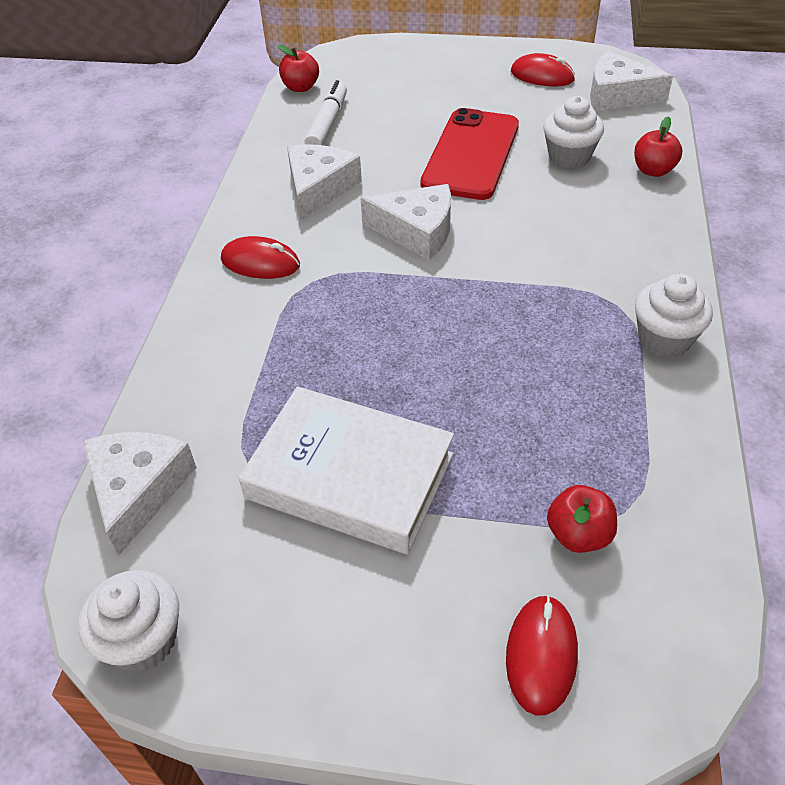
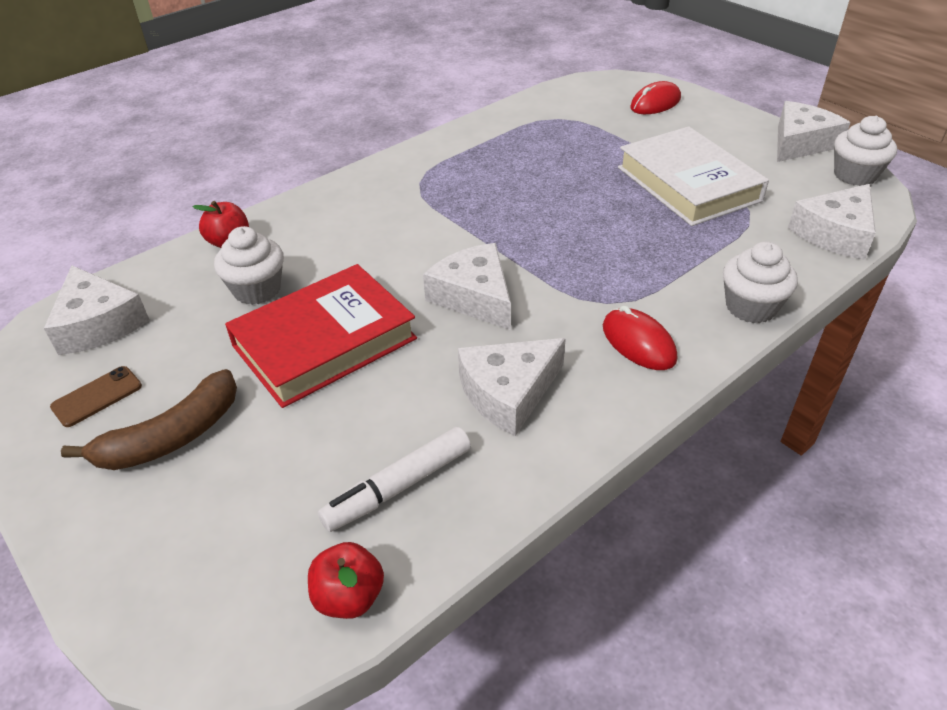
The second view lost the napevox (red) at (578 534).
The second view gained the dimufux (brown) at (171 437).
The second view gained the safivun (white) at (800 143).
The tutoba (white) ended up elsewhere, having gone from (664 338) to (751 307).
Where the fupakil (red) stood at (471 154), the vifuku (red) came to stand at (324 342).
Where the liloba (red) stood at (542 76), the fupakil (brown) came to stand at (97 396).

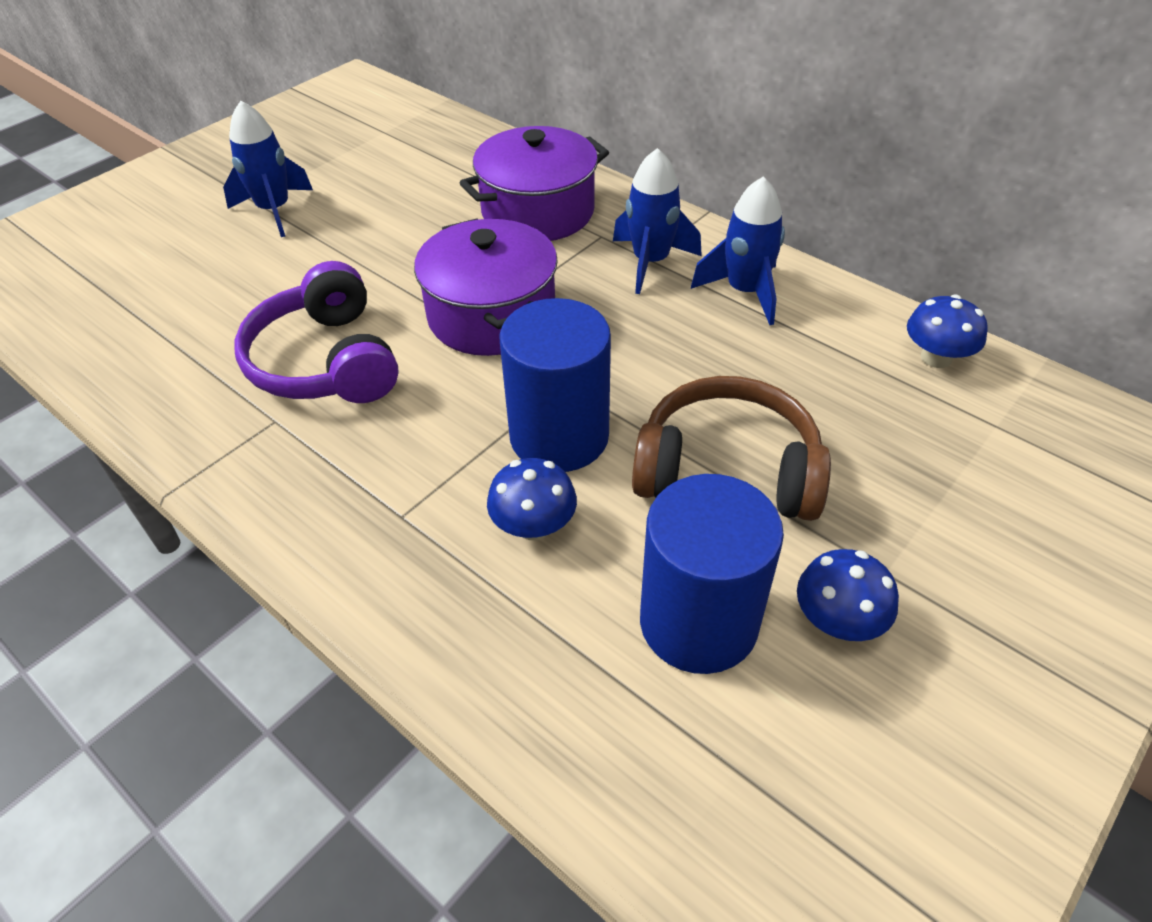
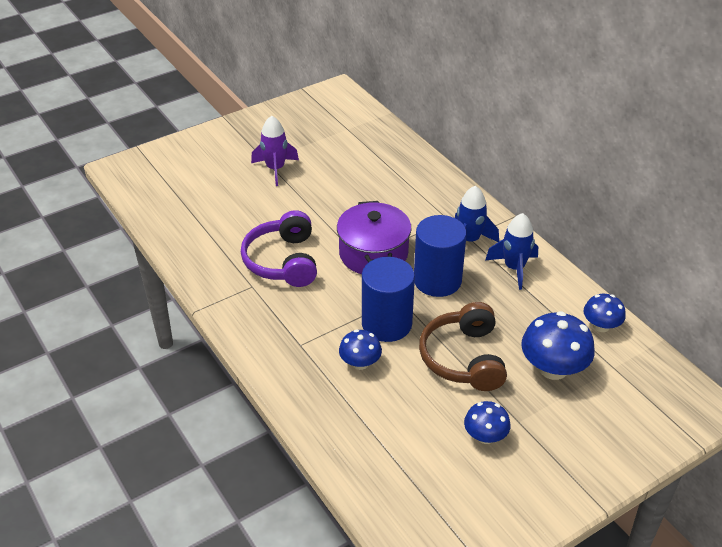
The second view lost the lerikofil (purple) at (538 211).
The second view gained the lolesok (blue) at (553 368).
The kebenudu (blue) ended up elsewhere, having gone from (698 622) to (437 280).
What was the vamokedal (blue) at (274 211) turned into the vamokedal (purple) at (275 169).
The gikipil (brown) at (727 470) ended up facing another way, 120 degrees counterclockwise from before.

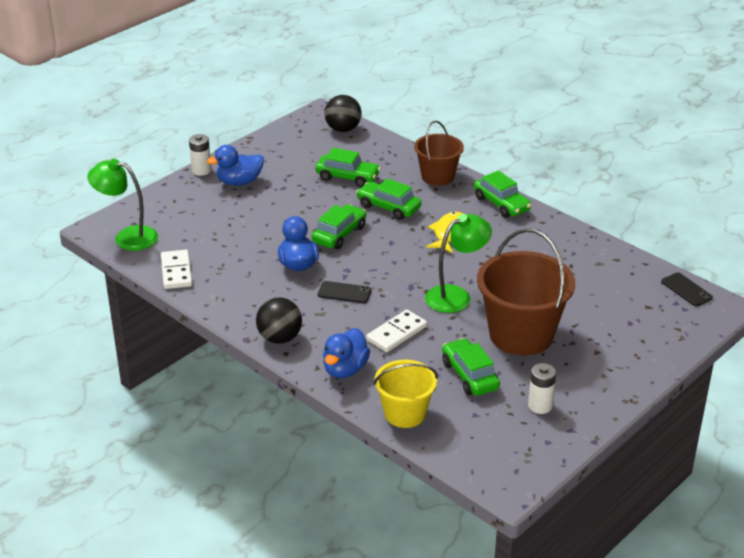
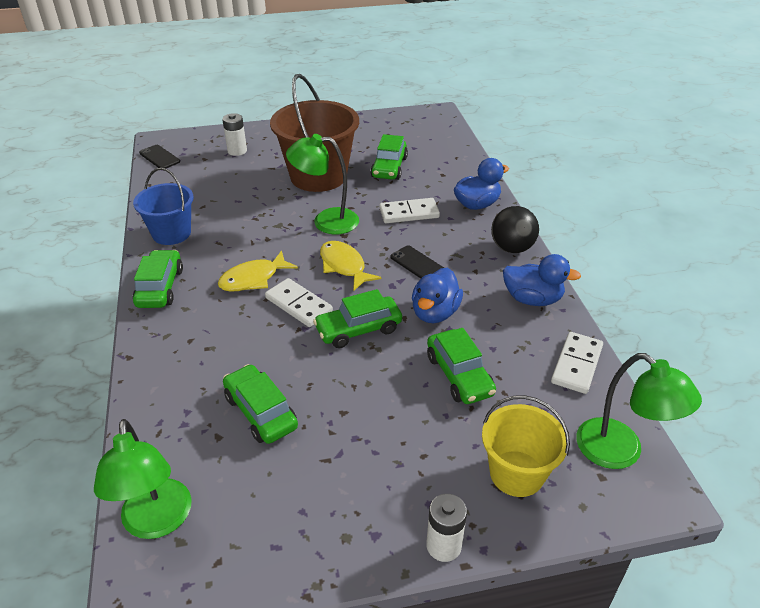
The second view lost the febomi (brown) at (437 176).
The second view gained the febomi (blue) at (171 233).
The second view gained the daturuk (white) at (298 305).
The second view gained the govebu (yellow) at (344 266).
The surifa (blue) ended up elsewhere, having gone from (239 182) to (532 299).
The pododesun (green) ended up elsewhere, having gone from (388 207) to (459 375).
The febomi (yellow) ended up elsewhere, having gone from (405 413) to (516 473).
The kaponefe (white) ended up elsewhere, having gone from (540 406) to (237 151).
Where the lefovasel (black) stood at (343 129), the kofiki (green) came to stand at (157 522).
The fupakil (black) at (686 290) ended up facing another way, 45 degrees counterclockwise from before.

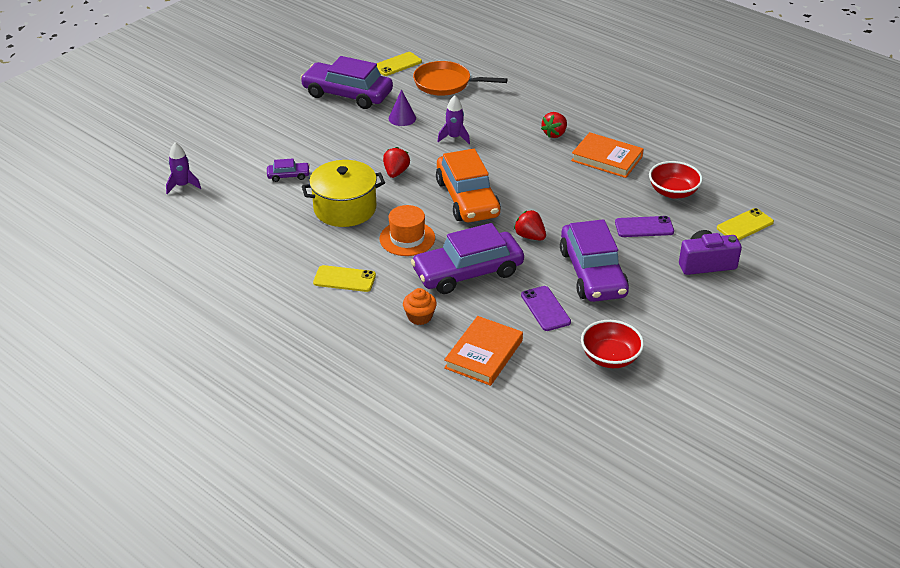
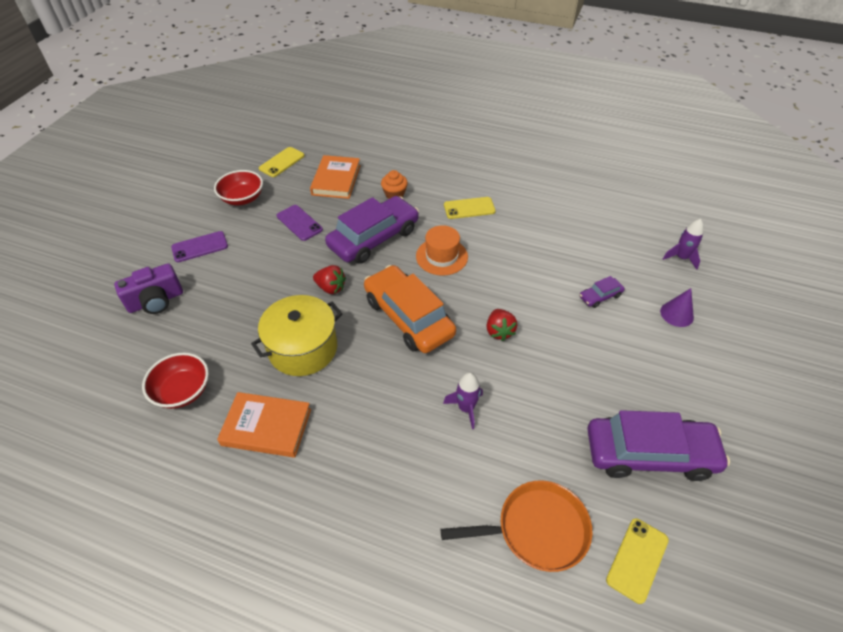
The second view lost the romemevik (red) at (554 134).
The second view lost the pododesun (purple) at (592 273).
The lerikofil (yellow) ended up elsewhere, having gone from (345 209) to (303 348).
The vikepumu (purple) ended up elsewhere, having gone from (402 118) to (676 314).
The fupakil (purple) ended up elsewhere, having gone from (644 227) to (200 247).
The fupakil (yellow) ended up elsewhere, having gone from (745 225) to (282 162).

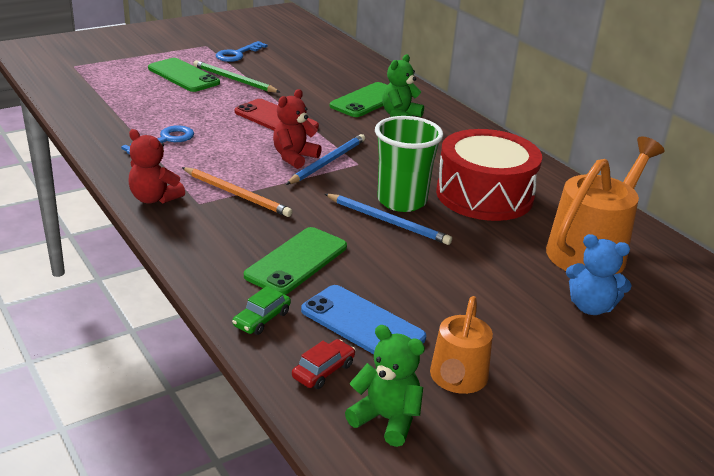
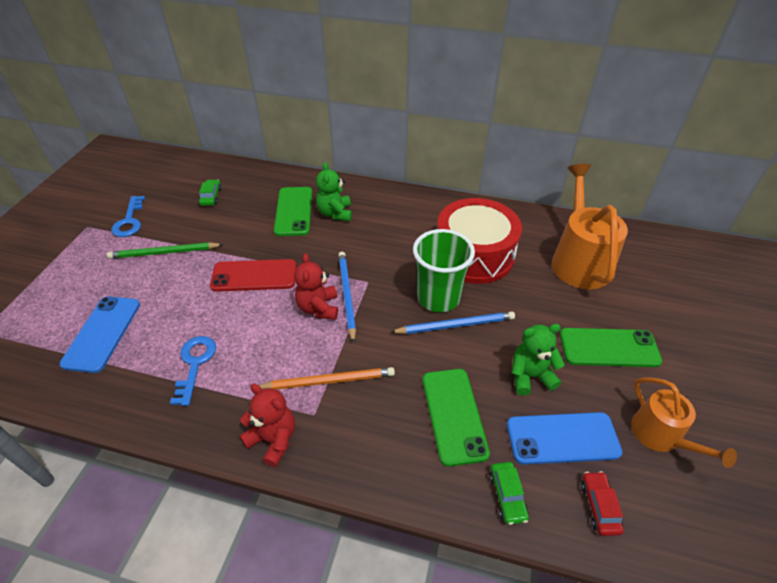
The second view lost the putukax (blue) at (590 307).
The second view gained the fupakil (blue) at (102 333).
The second view gained the pododesun (green) at (211 197).
The fupakil (green) ended up elsewhere, having gone from (183 76) to (609 348).
The putukax (green) ended up elsewhere, having gone from (386 419) to (530 376).
The putukax (red) at (154 198) ended up facing another way, 135 degrees counterclockwise from before.

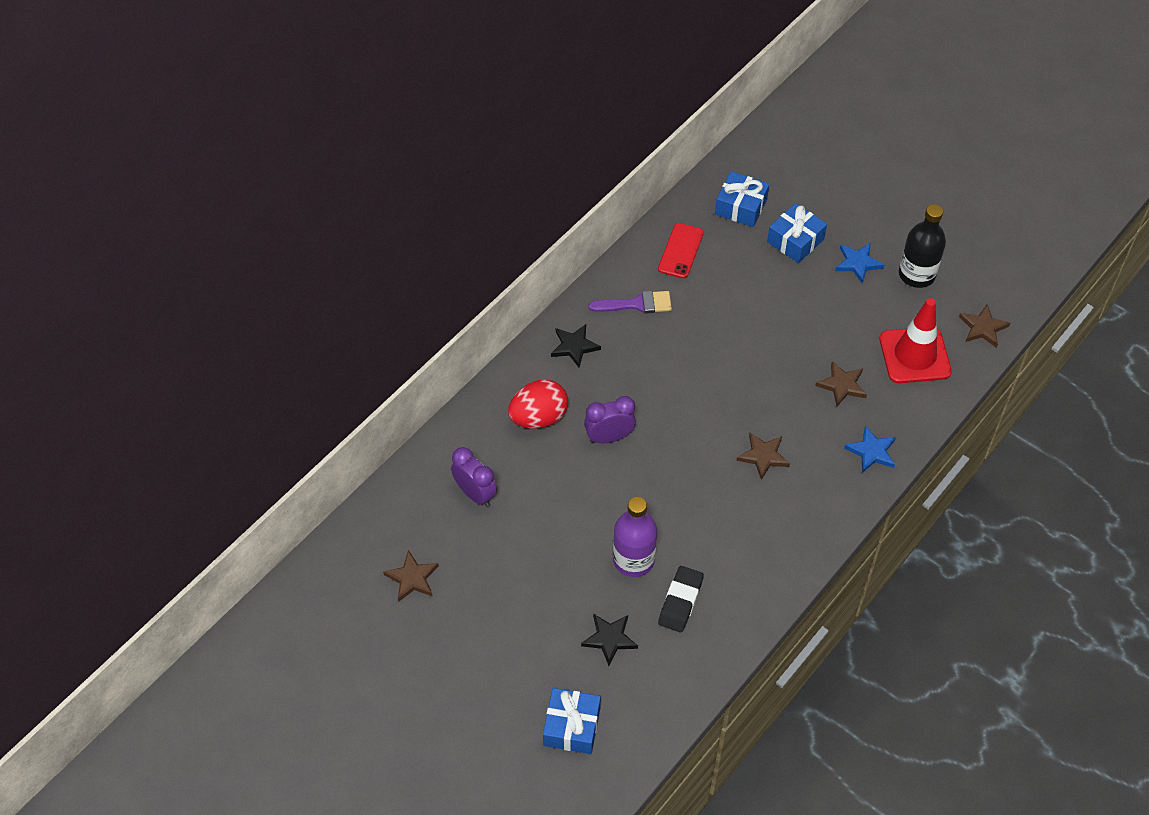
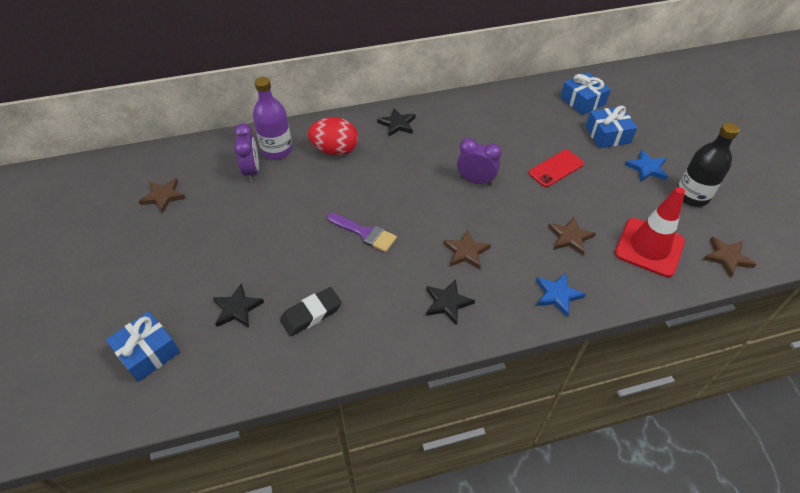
The second view gained the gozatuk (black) at (447 303).
The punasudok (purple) ended up elsewhere, having gone from (609 437) to (475 180).
The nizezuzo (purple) ended up elsewhere, having gone from (637 304) to (365 233).
The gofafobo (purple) ended up elsewhere, having gone from (633 560) to (277 150).
The fupakil (red) ended up elsewhere, having gone from (680 251) to (556 168).

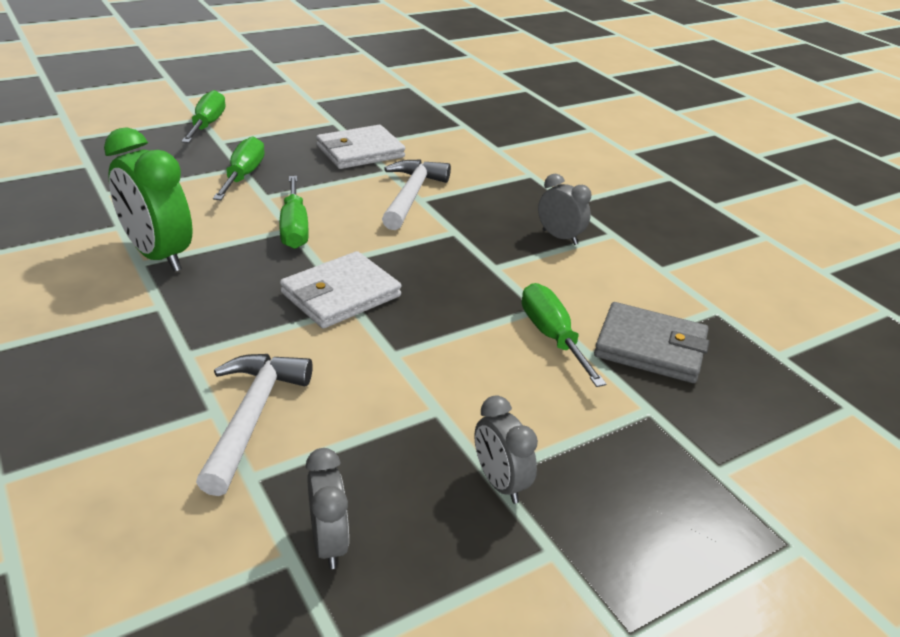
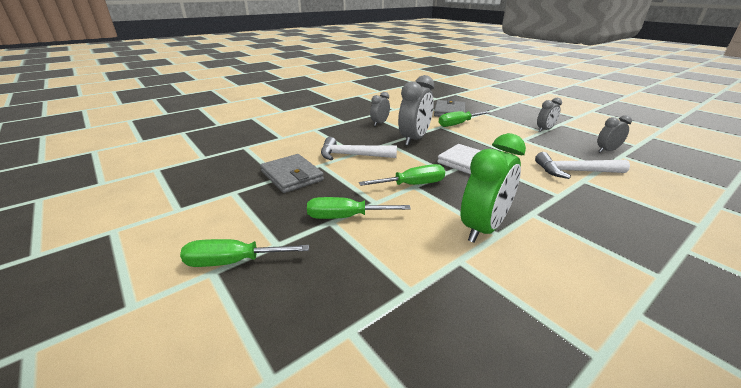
The second view gained the punasudok (grey) at (414 139).
What was the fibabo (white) at (360 152) turned into the fibabo (grey) at (292 176).

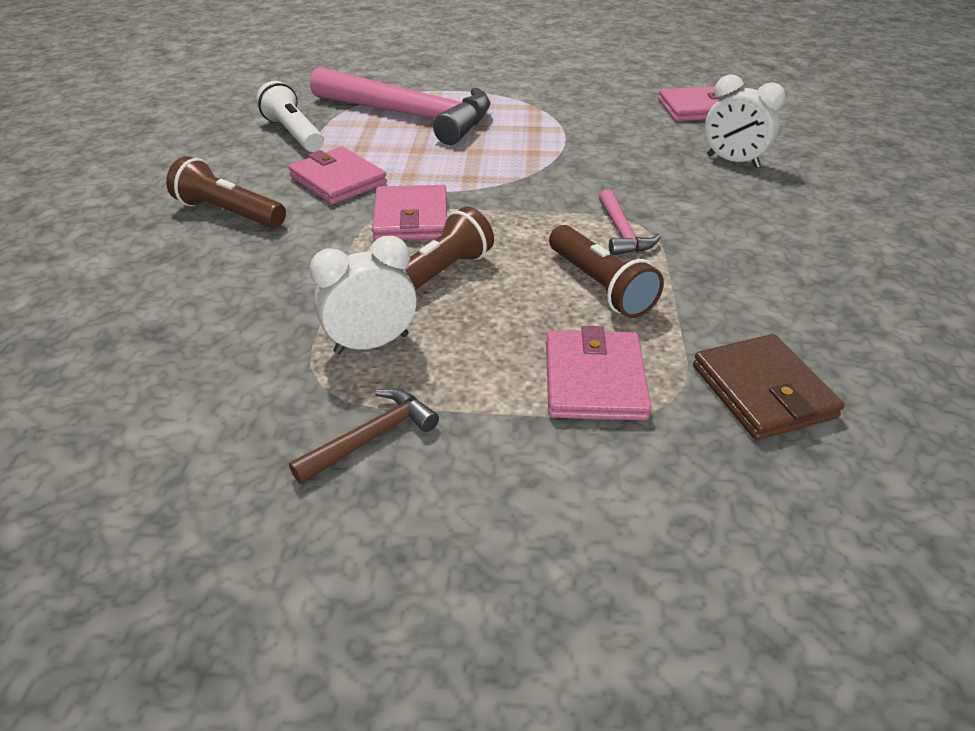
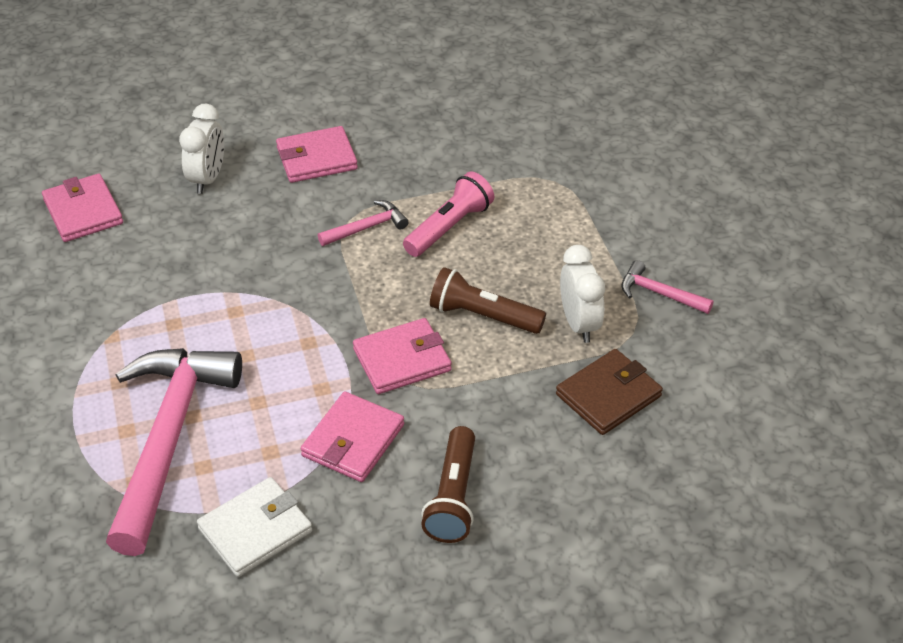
The fibabo (pink) ended up elsewhere, having gone from (594 380) to (316 158).
The fibabo (brown) ended up elsewhere, having gone from (762 391) to (608 395).
Where the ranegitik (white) stood at (294 134), the fibabo (white) came to stand at (255 530).
What was the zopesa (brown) at (371 437) turned into the zopesa (pink) at (659 293).
What was the ranegitik (brown) at (599 286) turned into the ranegitik (pink) at (449 227).
The punasudok (white) at (371 343) ended up facing another way, 150 degrees counterclockwise from before.

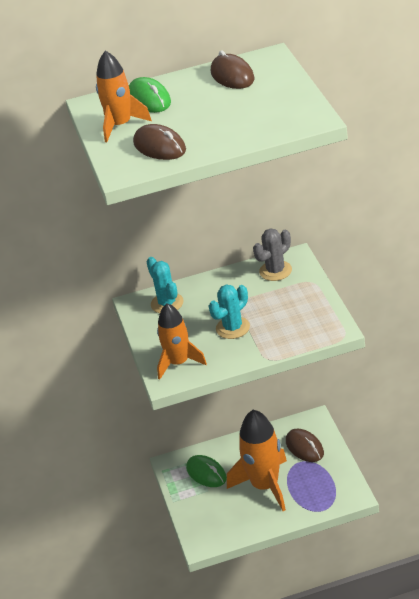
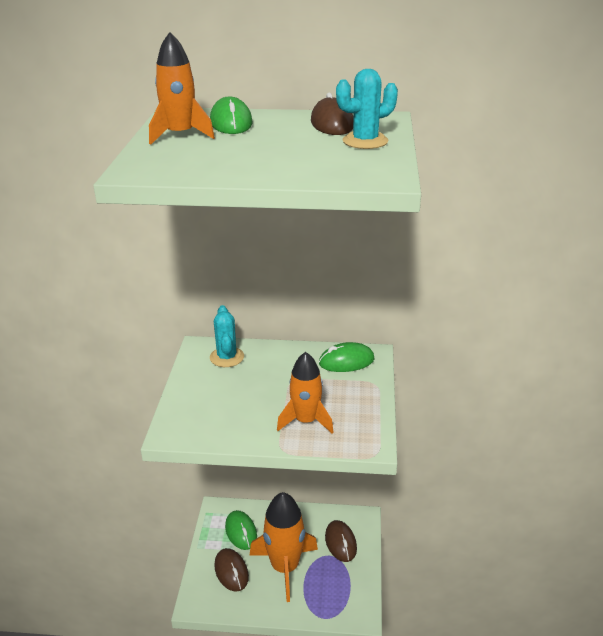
The liloba (brown) ended up elsewhere, having gone from (159 147) to (231 571).
The vamokedal (orange) ended up elsewhere, having gone from (178 363) to (305 421).
The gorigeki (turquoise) ended up elsewhere, having gone from (233 328) to (365 141).
Where the gorigeki (grey) stood at (275 271), the liloba (green) came to stand at (346 361).

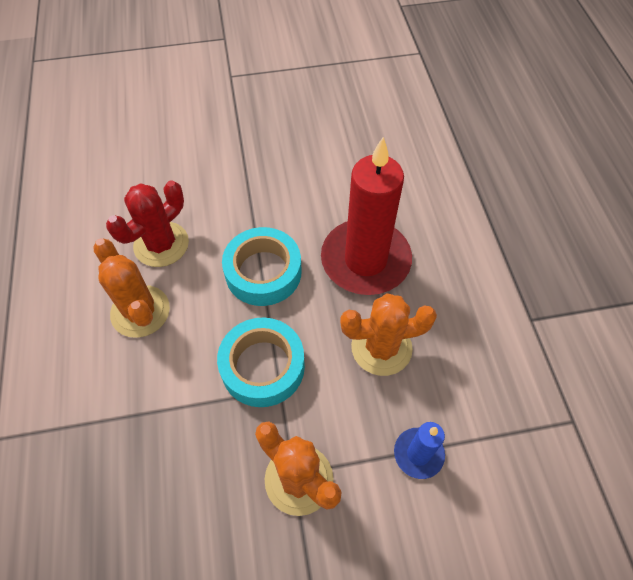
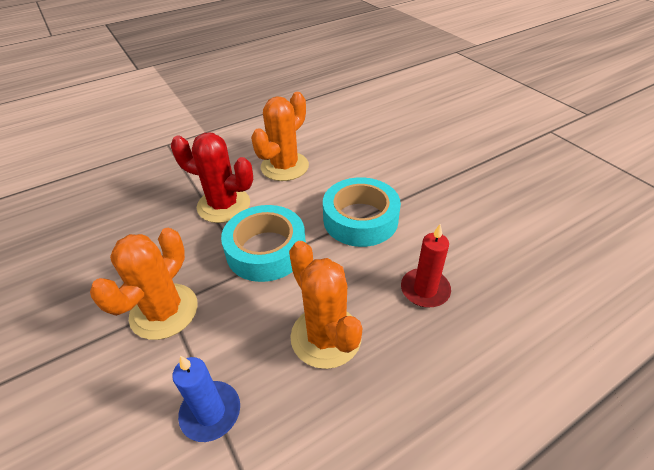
The gorigeki (red) ended up elsewhere, having gone from (161 244) to (224 205).
The size of the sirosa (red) at (365 260) changed by a factor of 0.47.

